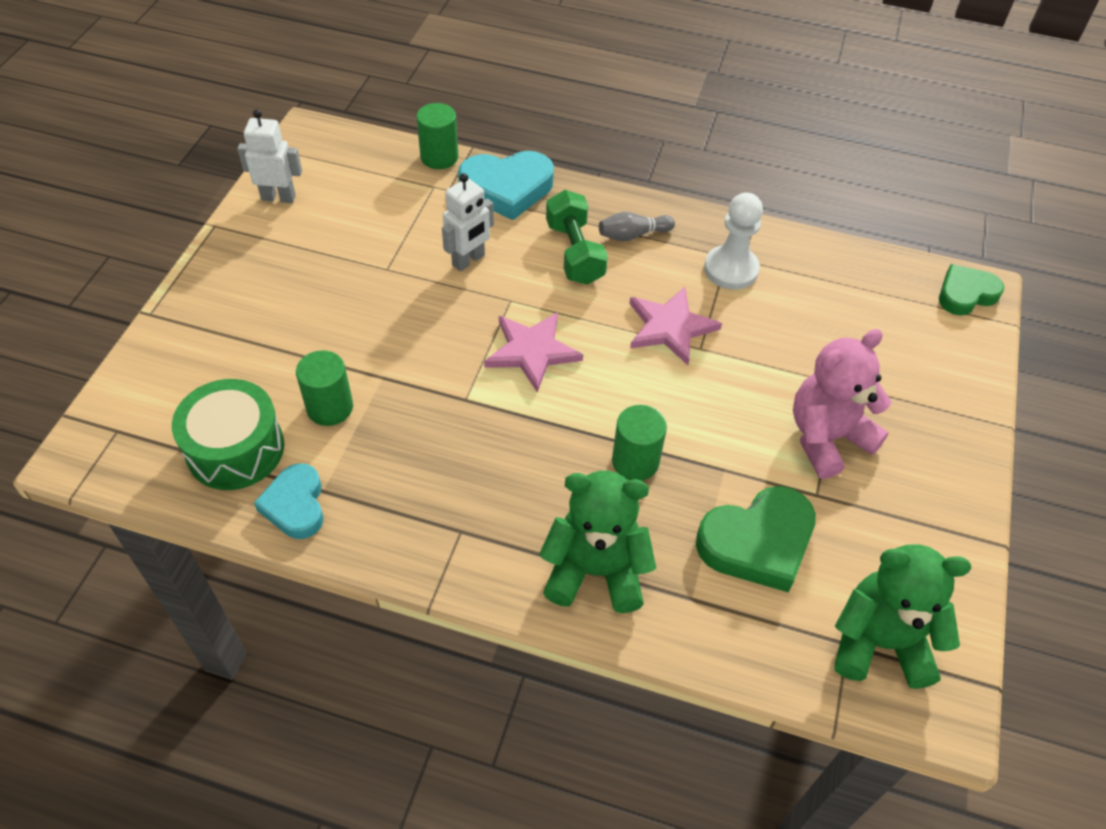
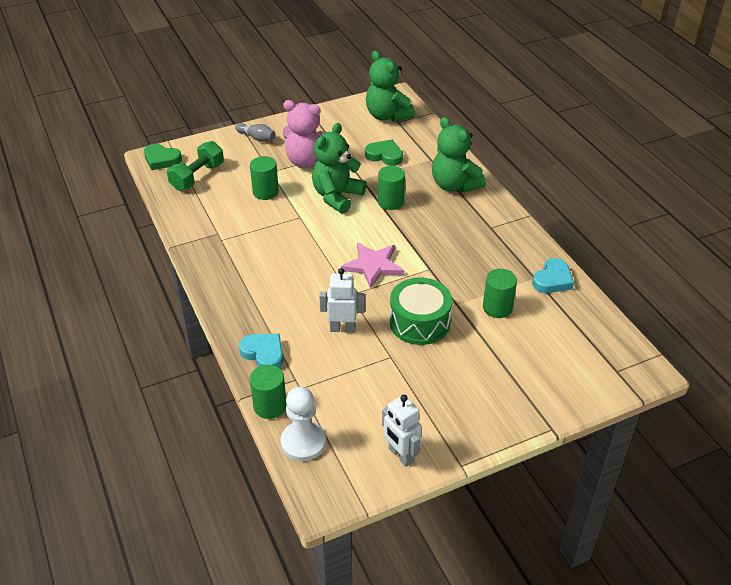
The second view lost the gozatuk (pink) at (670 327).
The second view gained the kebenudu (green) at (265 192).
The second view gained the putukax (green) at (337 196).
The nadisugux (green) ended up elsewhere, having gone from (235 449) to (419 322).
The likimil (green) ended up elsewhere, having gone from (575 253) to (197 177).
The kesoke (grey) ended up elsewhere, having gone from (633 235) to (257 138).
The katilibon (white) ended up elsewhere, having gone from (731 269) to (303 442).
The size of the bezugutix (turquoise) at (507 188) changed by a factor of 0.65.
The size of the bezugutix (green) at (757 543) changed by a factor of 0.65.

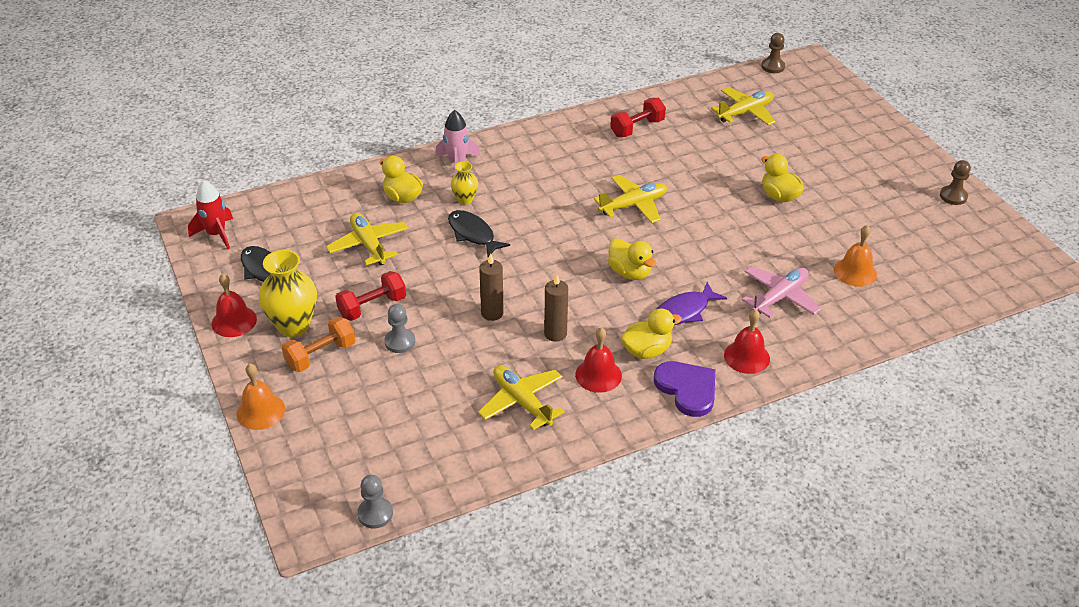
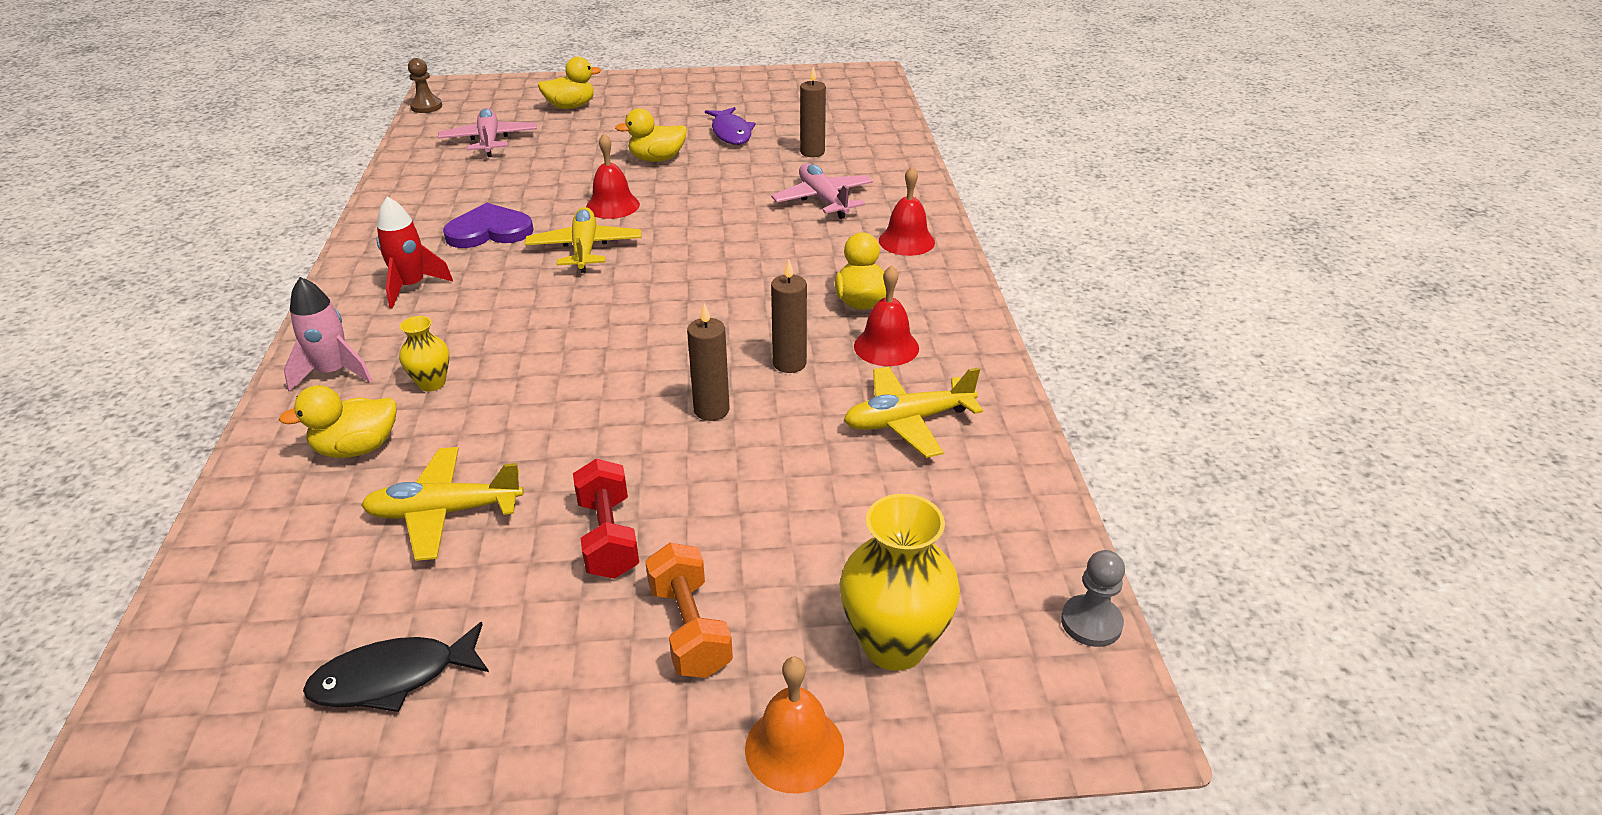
The second view lost the katilibon (grey) at (400 342).
The second view lost the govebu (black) at (473 234).
The second view lost the likimil (red) at (637 128).
The second view lost the katilibon (brown) at (953 196).
The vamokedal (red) ended up elsewhere, having gone from (216 234) to (412 286).
The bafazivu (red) ended up elsewhere, having gone from (234 321) to (612 206).
The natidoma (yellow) ended up elsewhere, having gone from (293 326) to (894 645).
The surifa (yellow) ended up elsewhere, having gone from (629 272) to (571 107).
The bezugutix (purple) ended up elsewhere, having gone from (687 389) to (489 231).
The govebu (purple) ended up elsewhere, having gone from (684 311) to (731 133).
Where the bafazivu (orange) stood at (855 272), the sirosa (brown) came to stand at (812 152).
What was the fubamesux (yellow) at (745 112) turned into the fubamesux (pink) at (489 141).

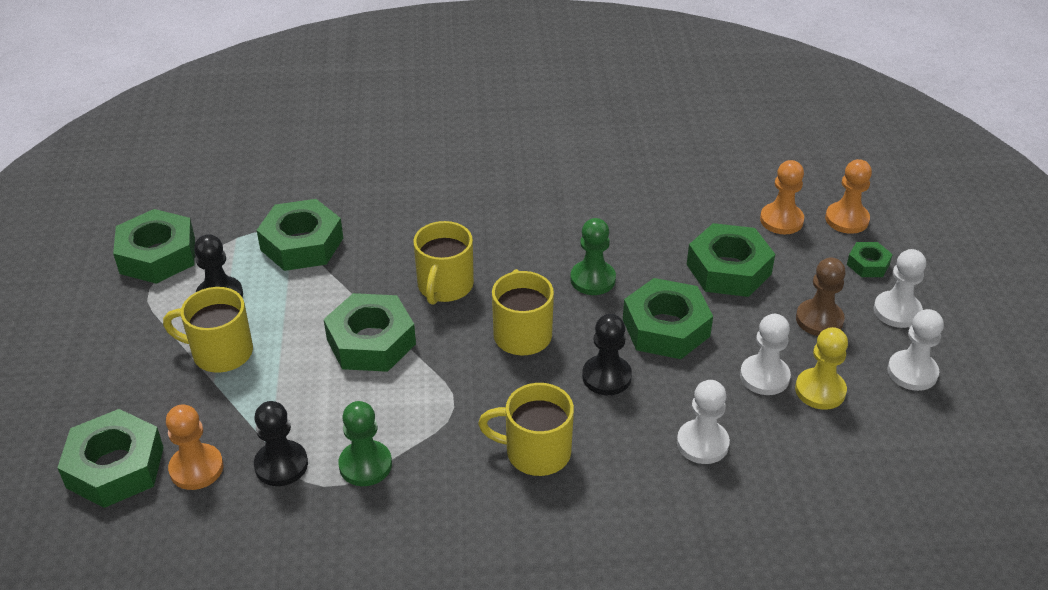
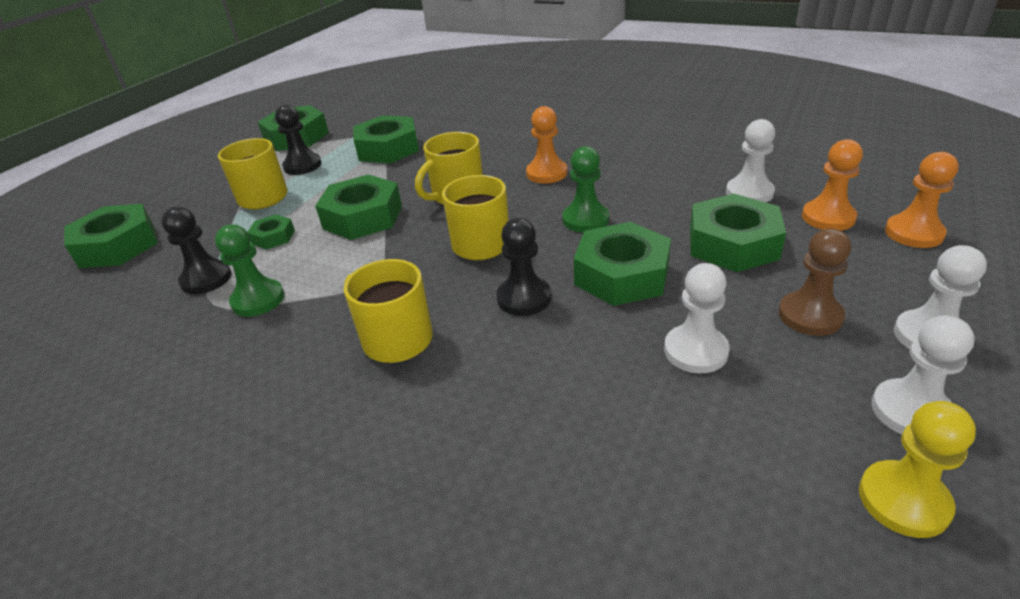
The katilibon (orange) ended up elsewhere, having gone from (196 468) to (546 173).
The katilibon (white) ended up elsewhere, having gone from (702 443) to (749 193).
The katilibon (yellow) ended up elsewhere, having gone from (820 390) to (903 500).
The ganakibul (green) ended up elsewhere, having gone from (868 264) to (273 237).

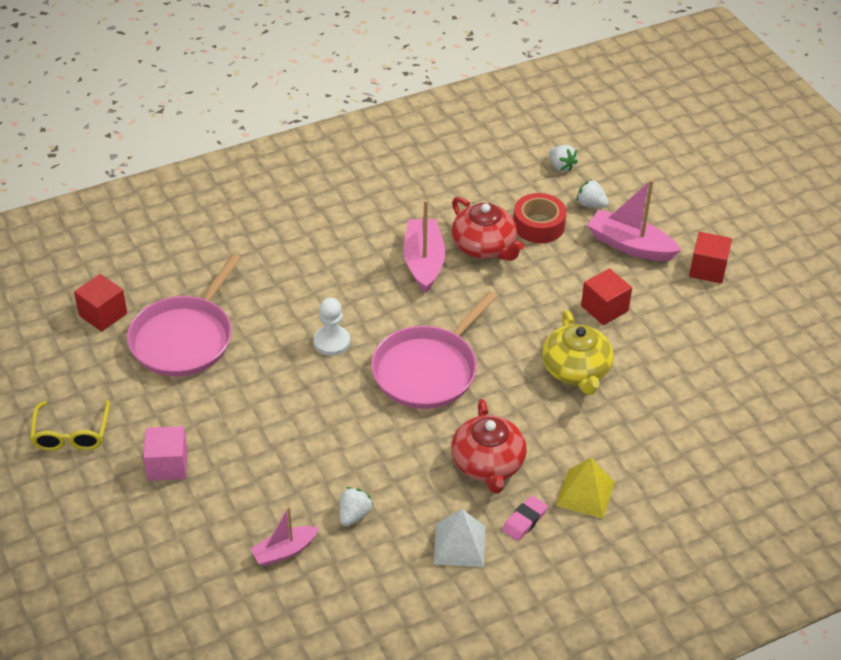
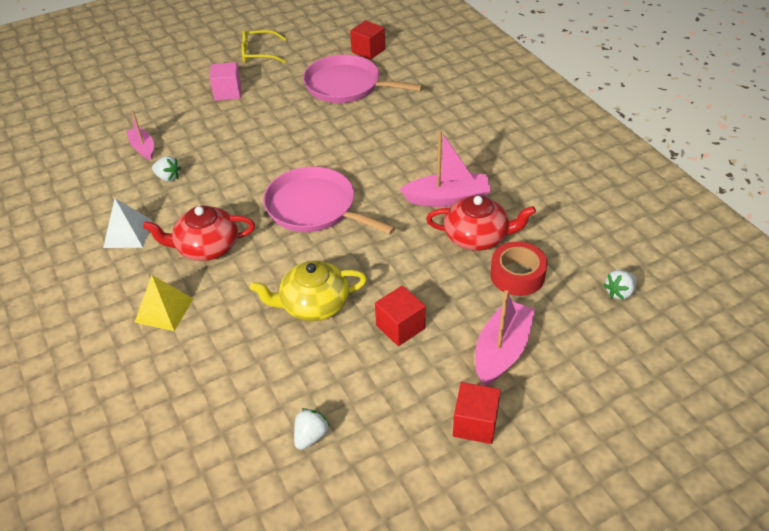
The second view lost the katilibon (white) at (331 342).
The second view lost the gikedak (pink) at (524 521).
The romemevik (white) ended up elsewhere, having gone from (591 204) to (311 436).
The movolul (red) at (484 246) ended up facing another way, 135 degrees counterclockwise from before.

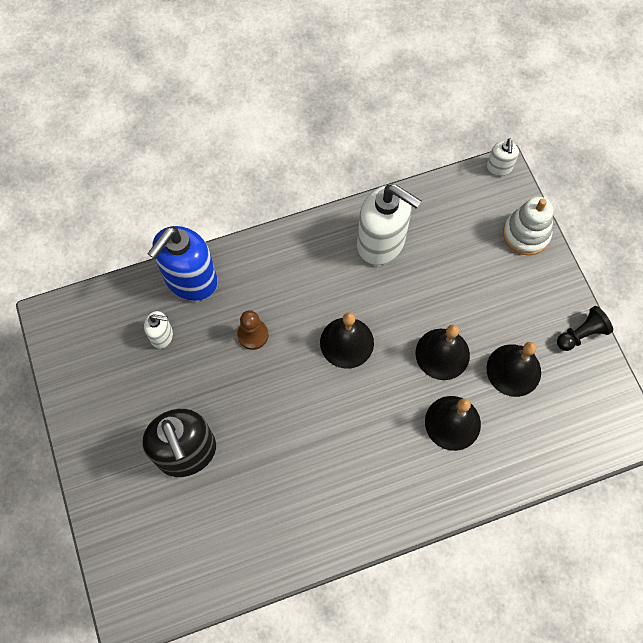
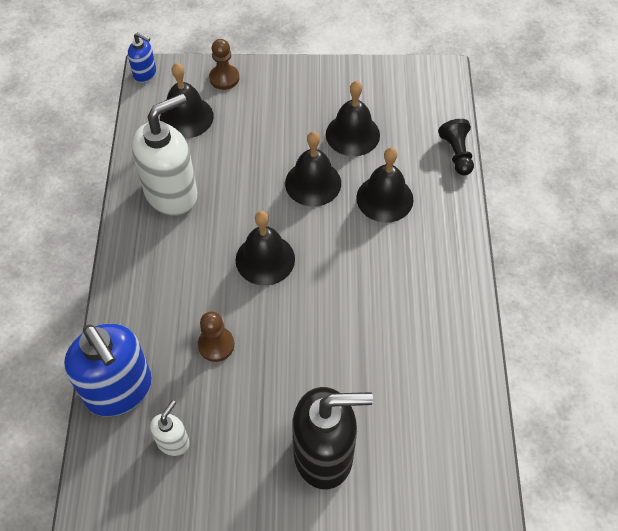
The second view gained the bafazivu (black) at (186 117).
The katilibon (black) ended up elsewhere, having gone from (581 334) to (457 154).
Where the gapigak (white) stood at (526 234), the katilibon (brown) came to stand at (224 78).
What was the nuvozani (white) at (499 168) turned into the nuvozani (blue) at (145 74).

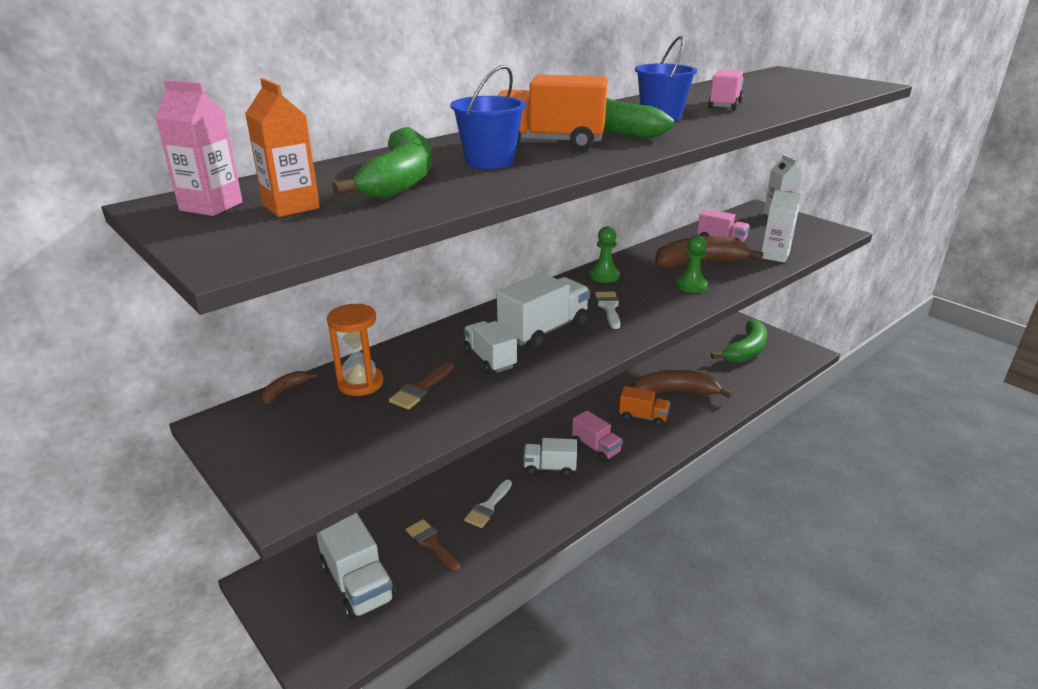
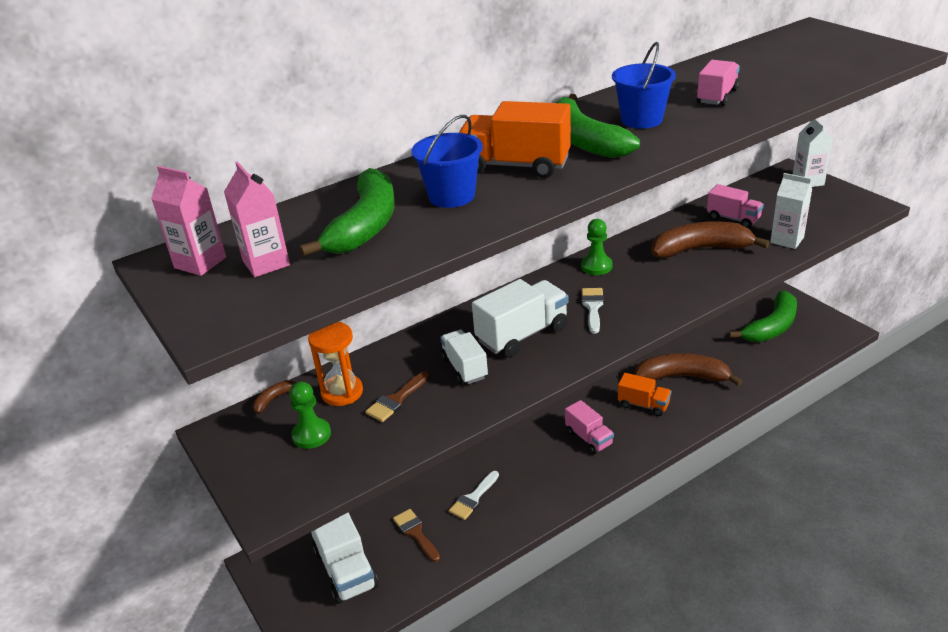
The second view lost the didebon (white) at (549 468).
The katilibon (green) ended up elsewhere, having gone from (691 285) to (311 435).
What was the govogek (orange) at (291 207) turned into the govogek (pink) at (266 263).

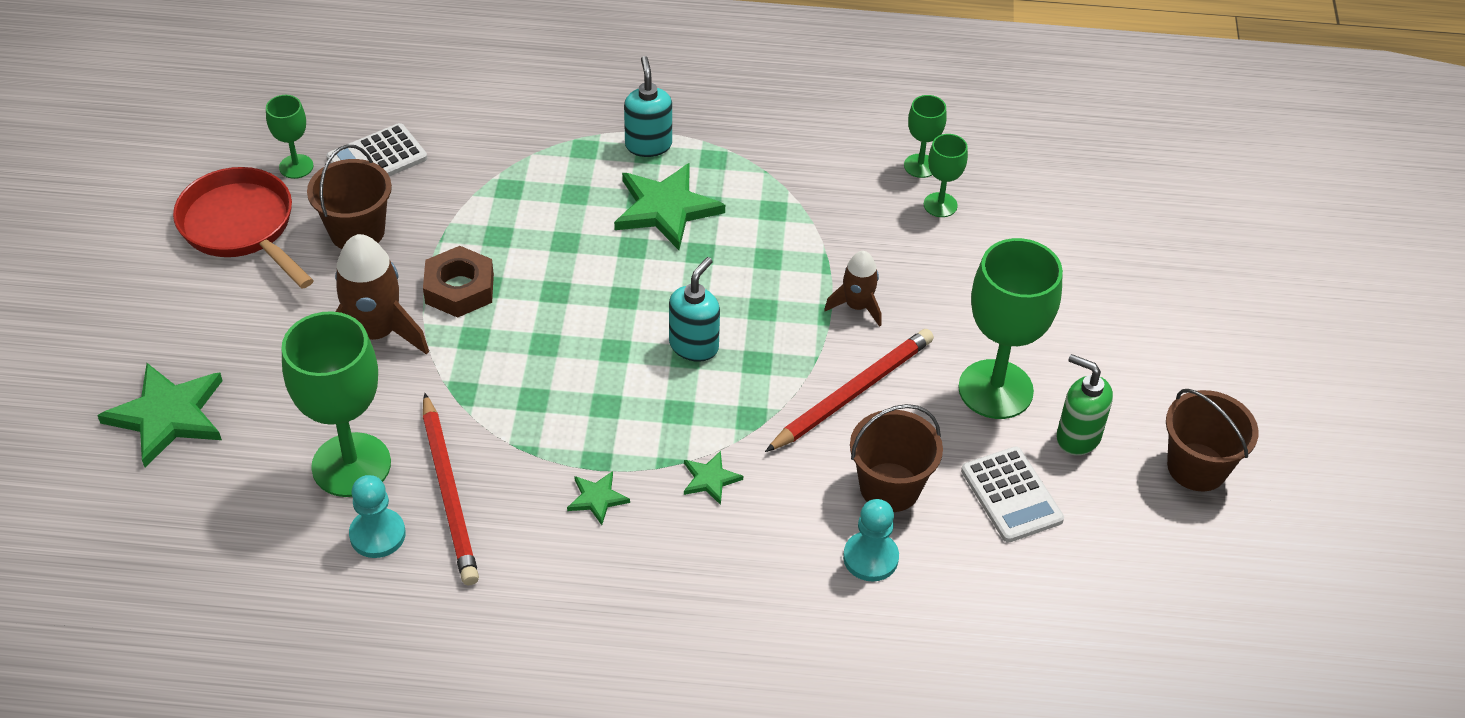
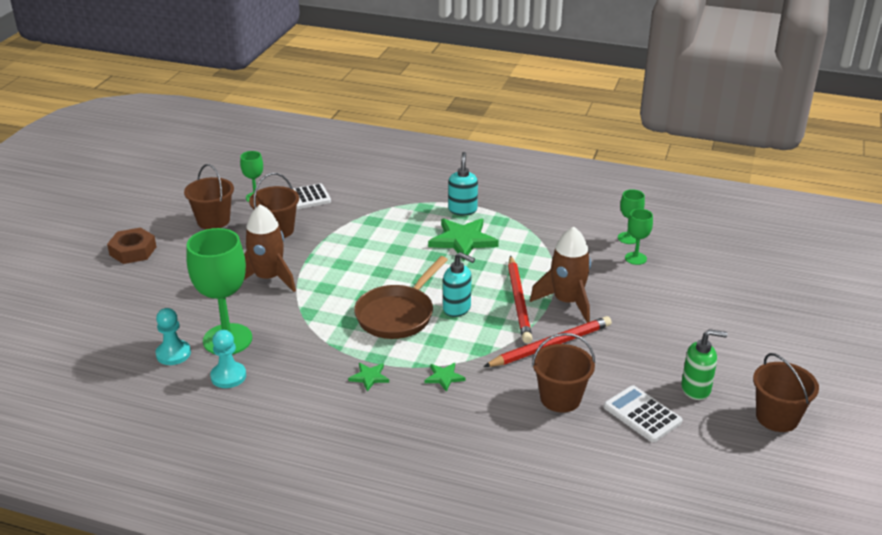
The second view lost the gozatuk (green) at (167 415).
The second view lost the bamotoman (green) at (995 389).
The second view gained the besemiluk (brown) at (397 315).
The ganakibul (brown) ended up elsewhere, having gone from (459 289) to (133 251).
The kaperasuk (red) ended up elsewhere, having gone from (449 493) to (519 301).
The katilibon (turquoise) ended up elsewhere, having gone from (870 558) to (173 354).
Where the besemiluk (red) stood at (241 227), the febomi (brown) came to stand at (213 221).
The nuvozani (turquoise) at (694 346) ended up facing another way, 75 degrees clockwise from before.
The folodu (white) at (1011 495) ended up facing another way, 150 degrees clockwise from before.
The nuvozani (green) at (1077 437) ended up facing another way, 135 degrees clockwise from before.
The size of the vamokedal (brown) at (857 306) changed by a factor of 1.73.

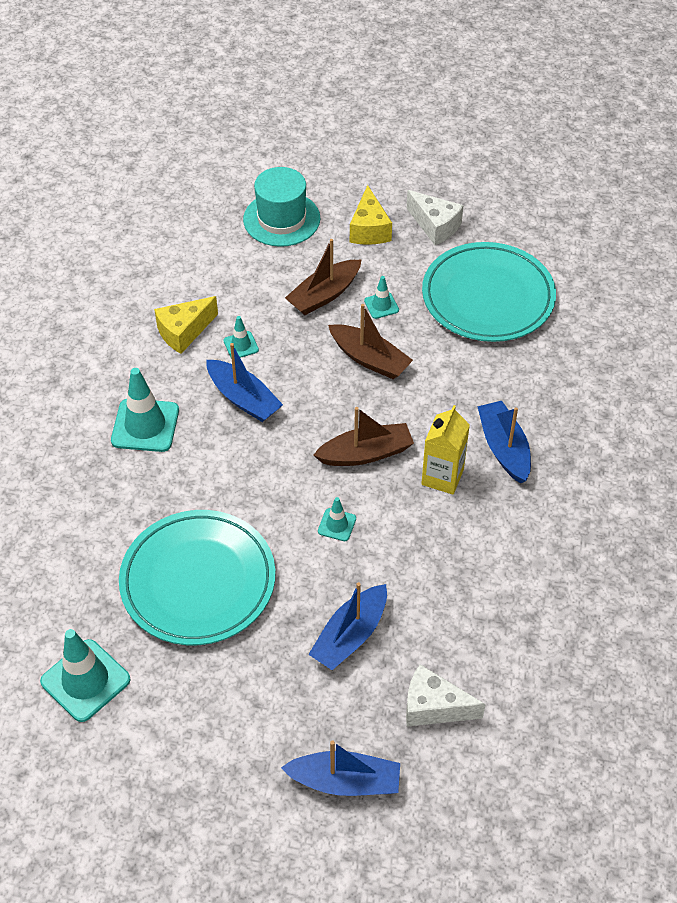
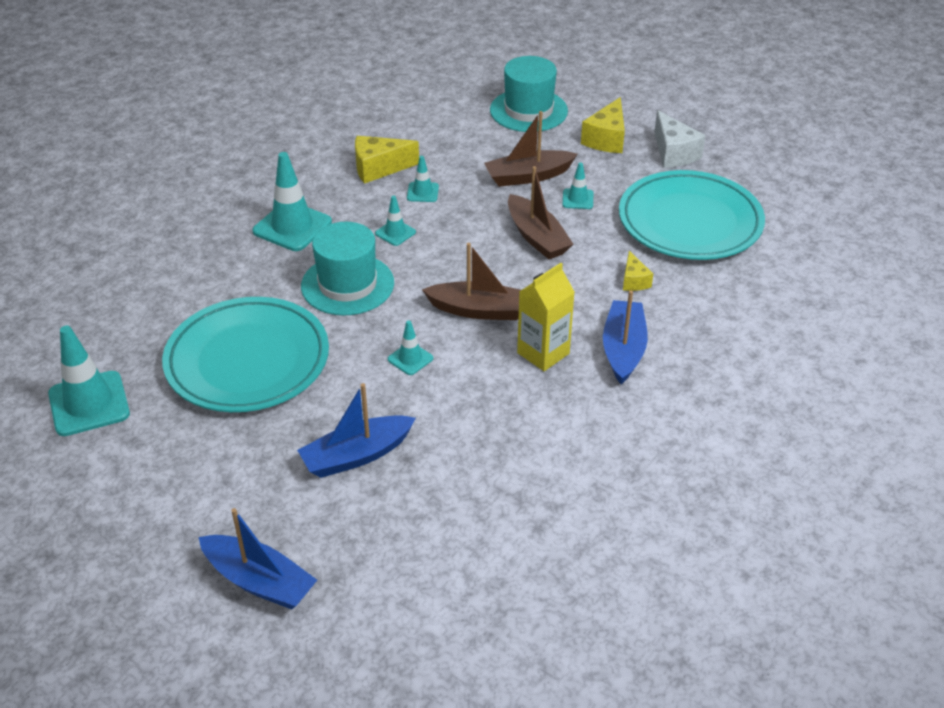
The second view lost the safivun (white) at (433 707).
The second view gained the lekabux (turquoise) at (347 284).
The second view gained the safivun (yellow) at (634 281).
Where the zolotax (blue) stood at (243 399), the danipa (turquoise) came to stand at (395 233).

